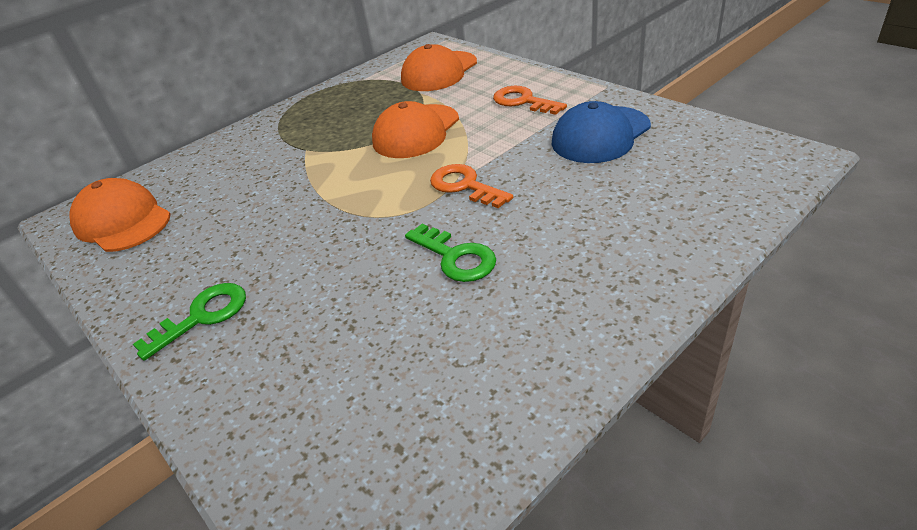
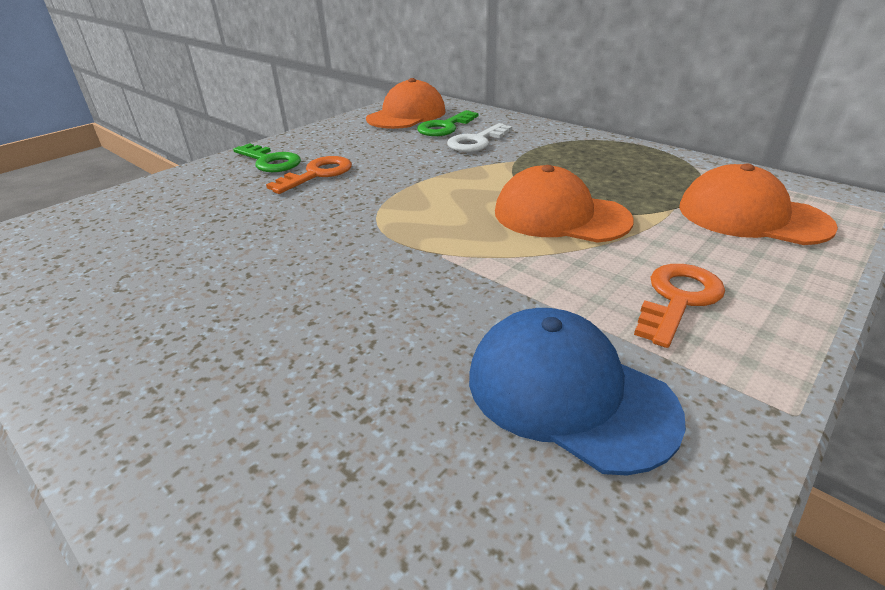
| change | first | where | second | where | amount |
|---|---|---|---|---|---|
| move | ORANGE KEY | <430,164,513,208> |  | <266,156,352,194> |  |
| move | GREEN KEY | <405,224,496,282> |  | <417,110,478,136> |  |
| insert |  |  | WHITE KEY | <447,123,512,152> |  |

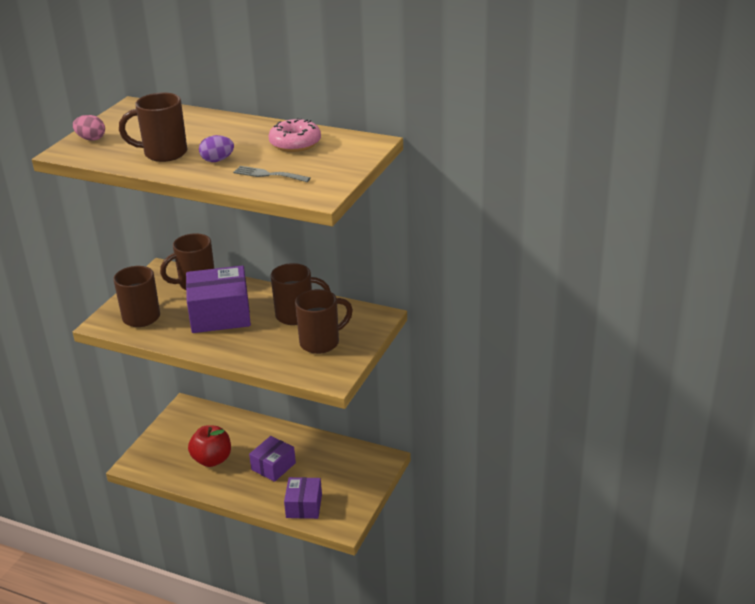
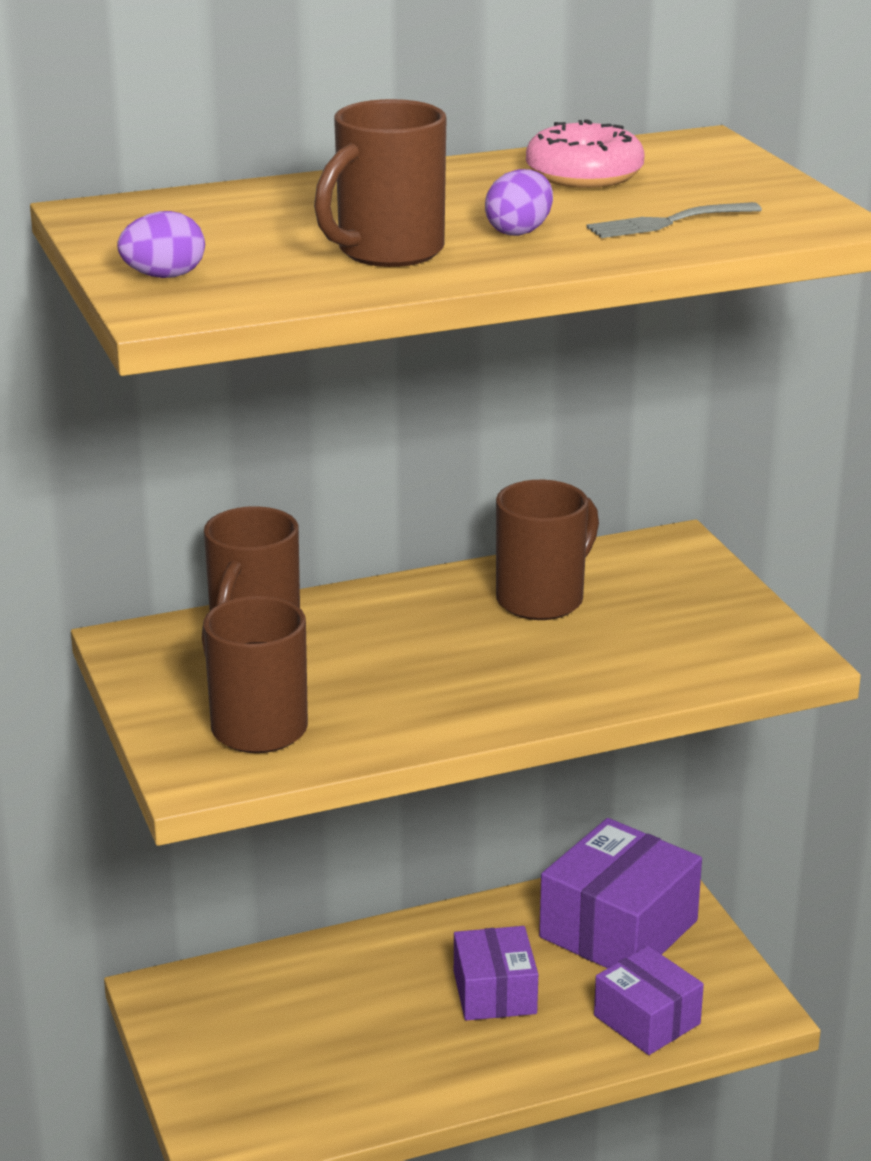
| change | first | where | second | where | amount |
|---|---|---|---|---|---|
| recolor | PINK EGG | <73,115,105,141> | PURPLE EGG | <117,211,205,278> |  |
| move | PURPLE BOX | <186,266,251,333> |  | <539,818,702,969> |  |
| delete | RED APPLE | <188,425,231,467> |  |  |  |
| delete | BROWN MUG | <295,289,353,354> |  |  |  |

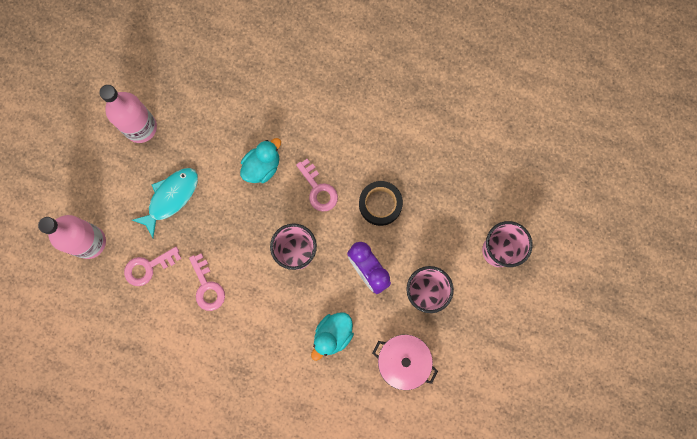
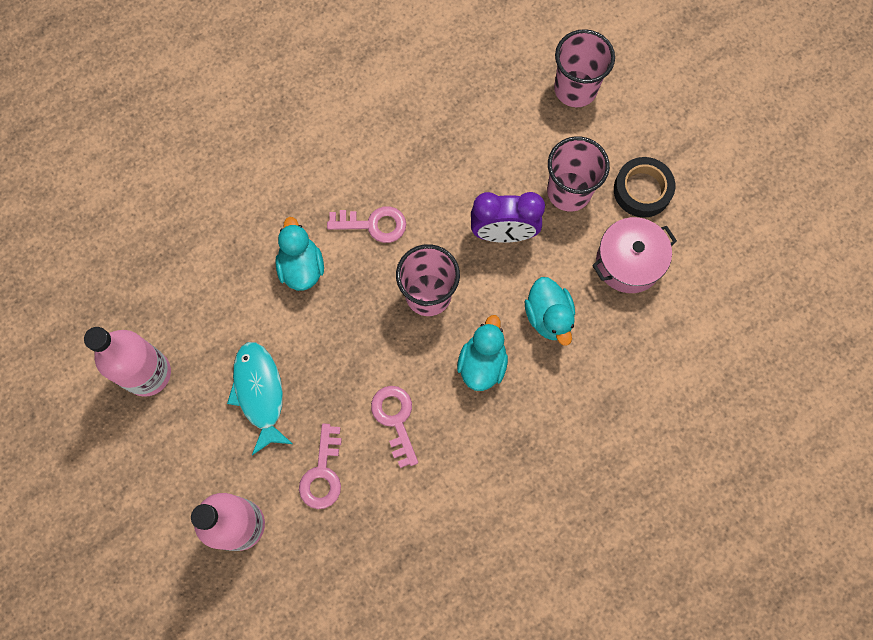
| change | first | where | second | where | amount |
|---|---|---|---|---|---|
| rotate | PINK KEY | <189,253,225,311> |  | <371,386,418,468> | 120 degrees counterclockwise |
| insert |  |  | TURQUOISE DUCK | <457,315,508,391> |  |
| move | BLACK TAPE | <359,181,403,226> |  | <614,157,675,218> |  |

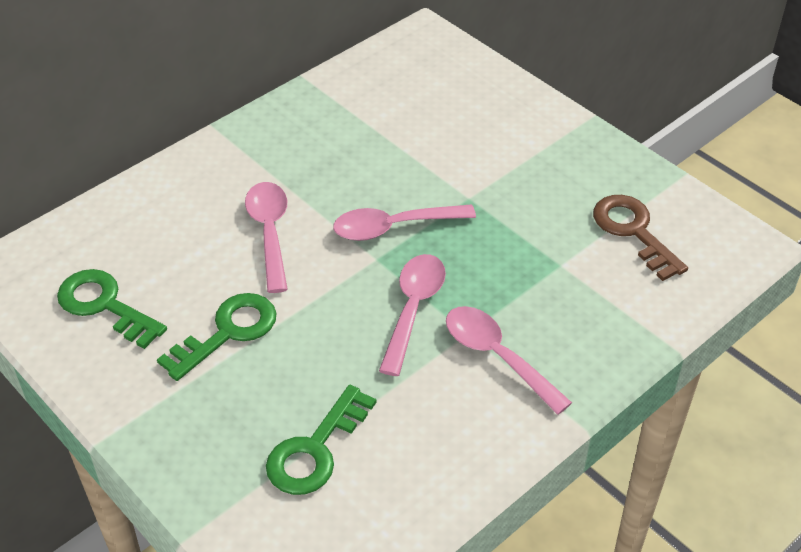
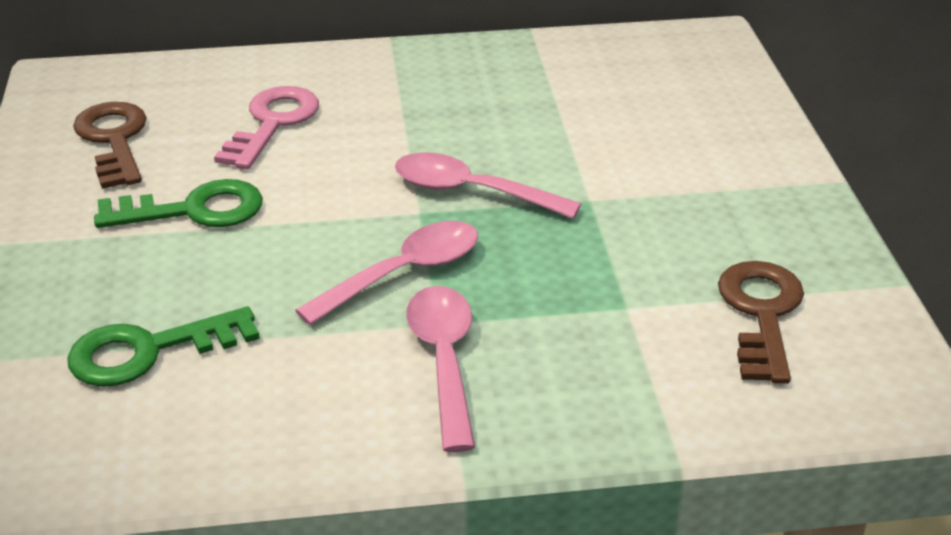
| change | first | where | second | where | amount |
|---|---|---|---|---|---|
| recolor | GREEN KEY | <57,269,167,349> | BROWN KEY | <73,102,147,189> |  |
| insert |  |  | PINK KEY | <214,86,319,169> |  |
| delete | PINK SPOON | <245,182,288,293> |  |  |  |

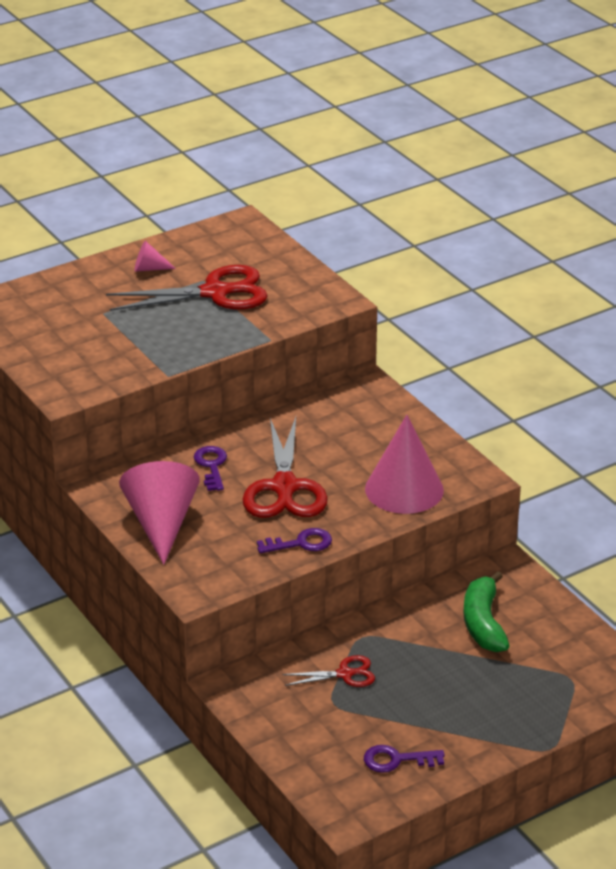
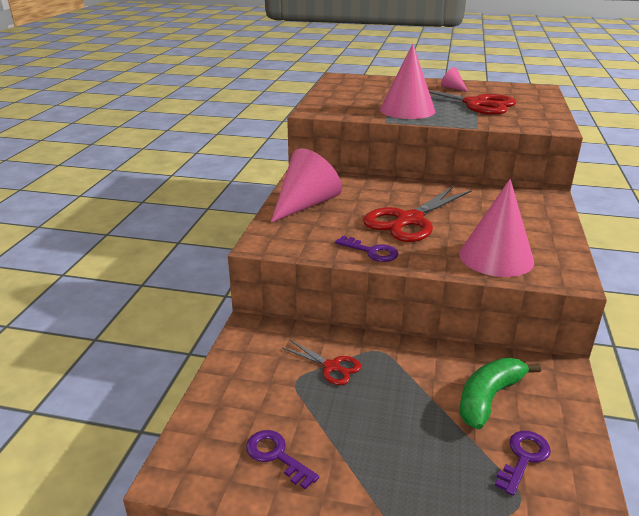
| change | first | where | second | where | amount |
|---|---|---|---|---|---|
| insert |  |  | PINK CONE | <380,44,435,119> |  |
| move | PURPLE KEY | <194,446,227,491> |  | <495,431,551,496> |  |

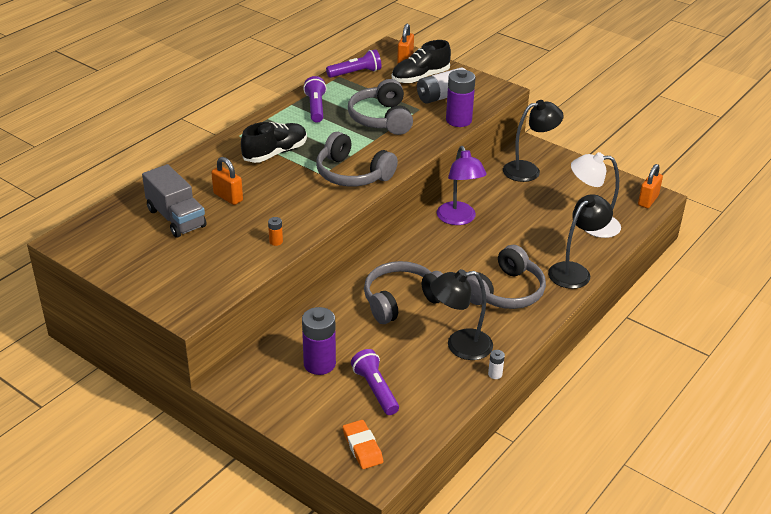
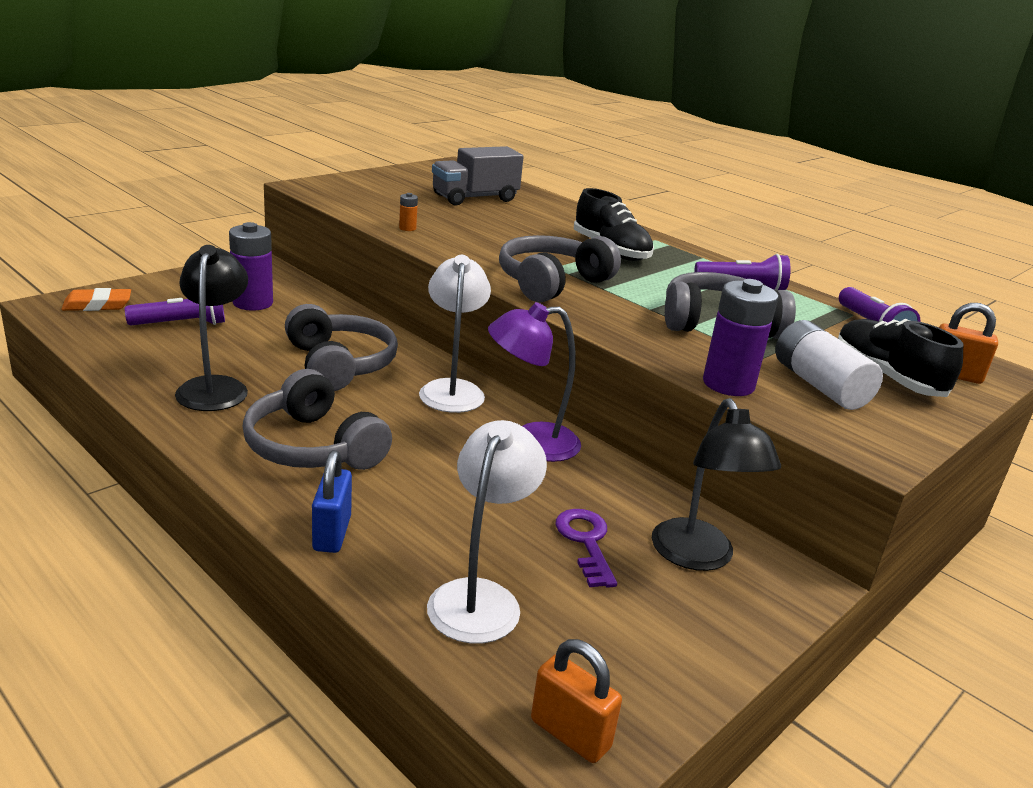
| change | first | where | second | where | amount |
|---|---|---|---|---|---|
| replace | BLACK LAMP | <548,194,613,289> | BLUE PADLOCK | <312,450,352,553> |  |
| insert |  |  | WHITE LAMP | <419,255,491,413> |  |
| insert |  |  | PURPLE KEY | <555,509,617,588> |  |
| delete | ORANGE PADLOCK | <211,157,243,205> |  |  |  |
| delete | WHITE BATTERY | <488,350,505,379> |  |  |  |

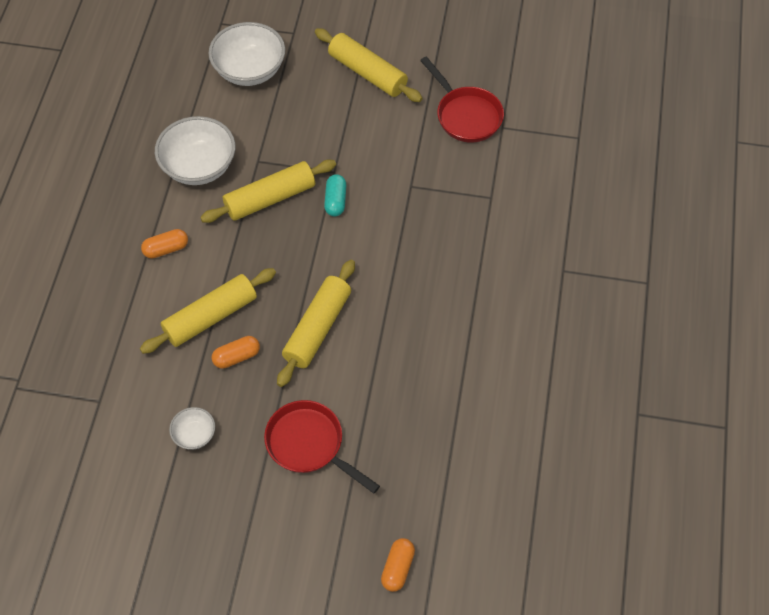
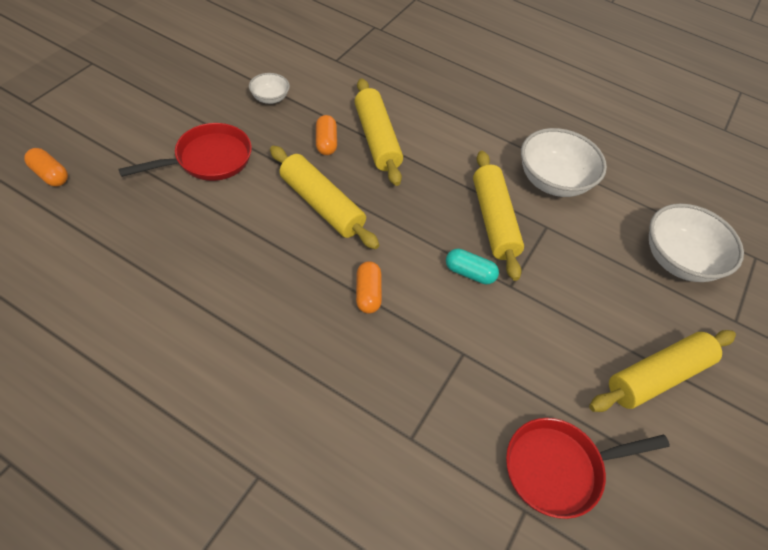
| change | first | where | second | where | amount |
|---|---|---|---|---|---|
| move | ORANGE CAPSULE | <141,229,188,259> |  | <356,261,382,314> |  |

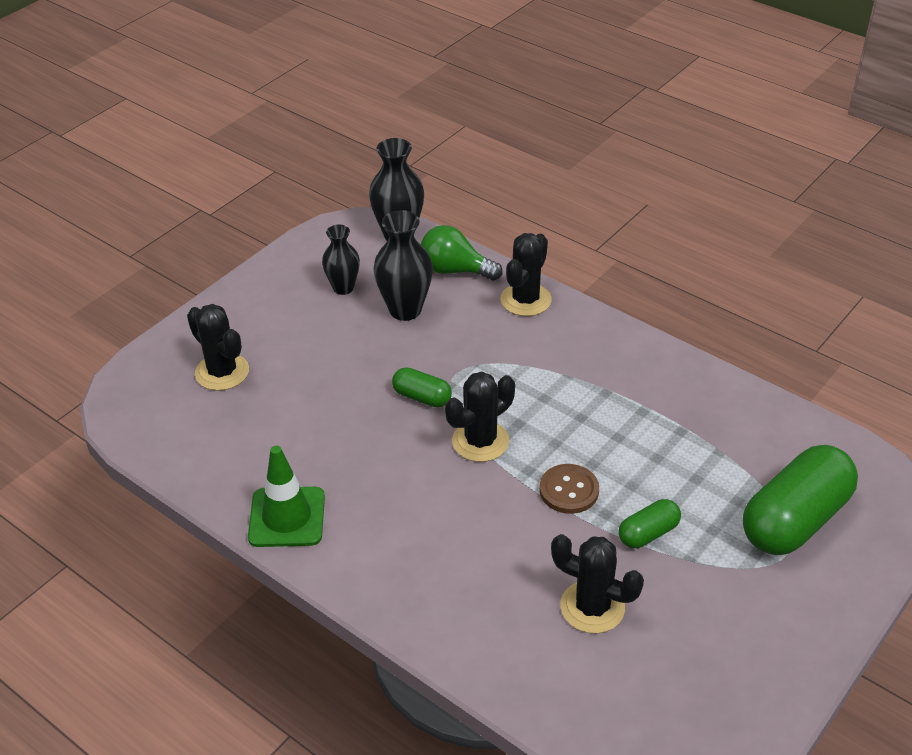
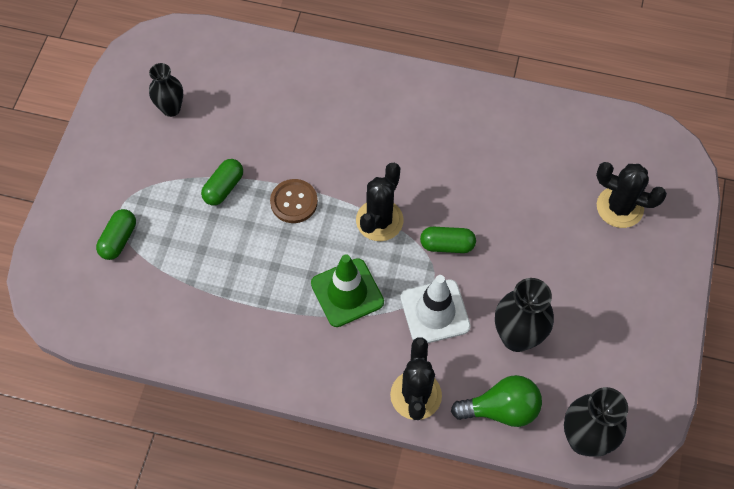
| change | first | where | second | where | amount |
|---|---|---|---|---|---|
| resize | GREEN CAPSULE | <743,445,858,555> |  | <96,209,136,260> | x0.49 |
| move | BLACK VASE | <322,225,360,295> |  | <149,63,183,117> |  |
| move | GREEN TRAFFIC CONE | <248,446,325,547> |  | <311,254,384,327> |  |
| insert |  |  | WHITE TRAFFIC CONE | <401,275,471,343> |  |
| delete | BLACK CACTUS | <551,534,644,633> |  |  |  |

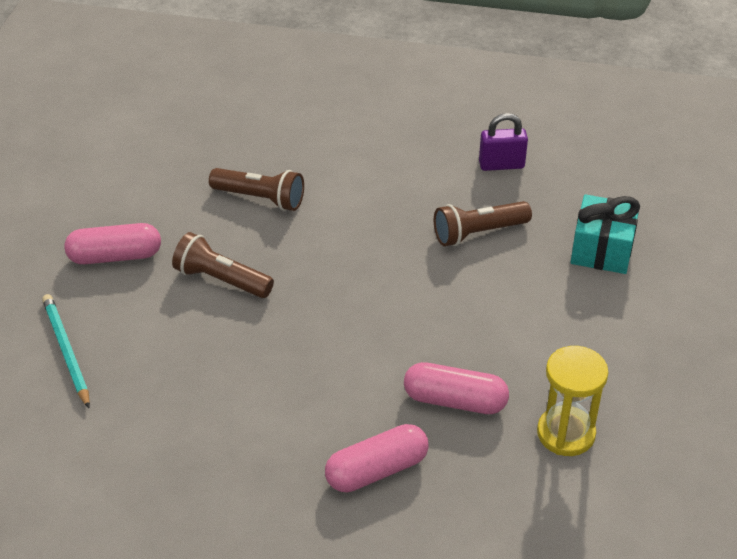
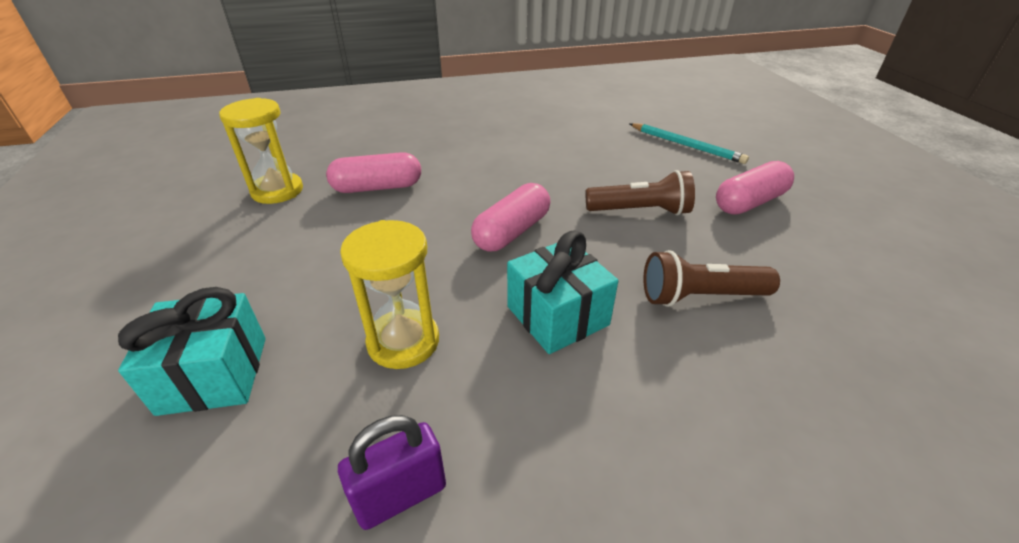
| change | first | where | second | where | amount |
|---|---|---|---|---|---|
| replace | BROWN FLASHLIGHT | <434,201,532,246> | YELLOW HOURGLASS | <340,220,439,369> |  |
| move | PINK CAPSULE | <325,424,429,492> |  | <471,183,550,252> |  |
| insert |  |  | TURQUOISE GIFT | <507,231,618,354> |  |

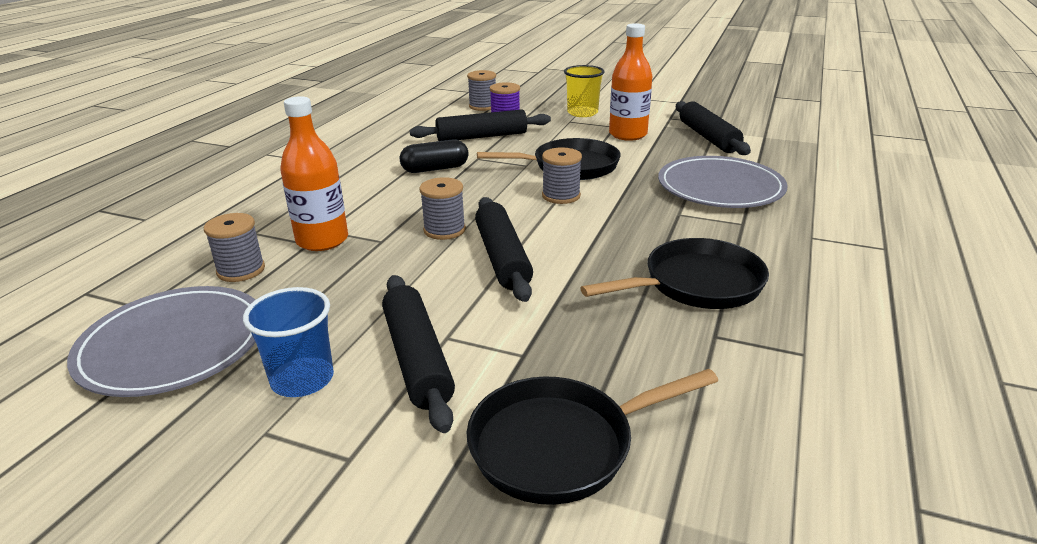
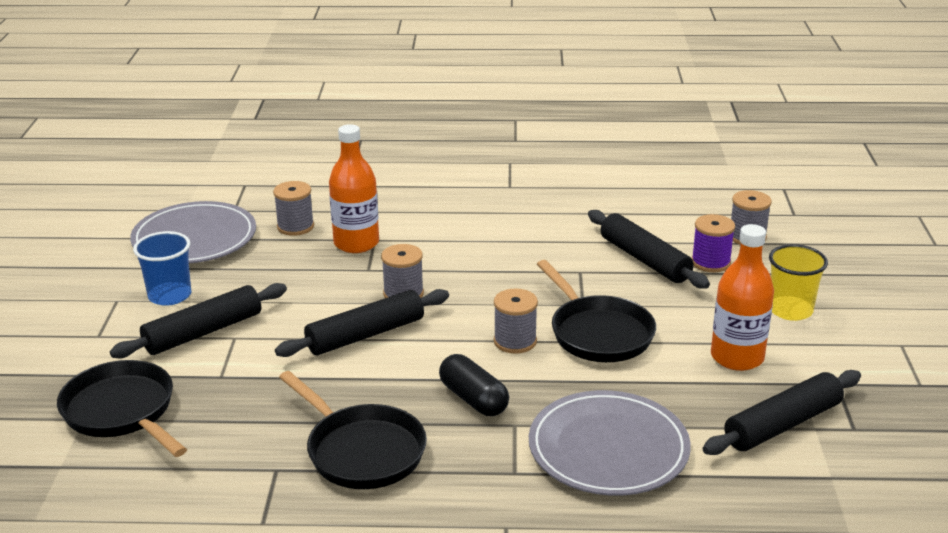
| change | first | where | second | where | amount |
|---|---|---|---|---|---|
| move | BLACK CAPSULE | <400,139,469,173> |  | <439,354,509,416> |  |

